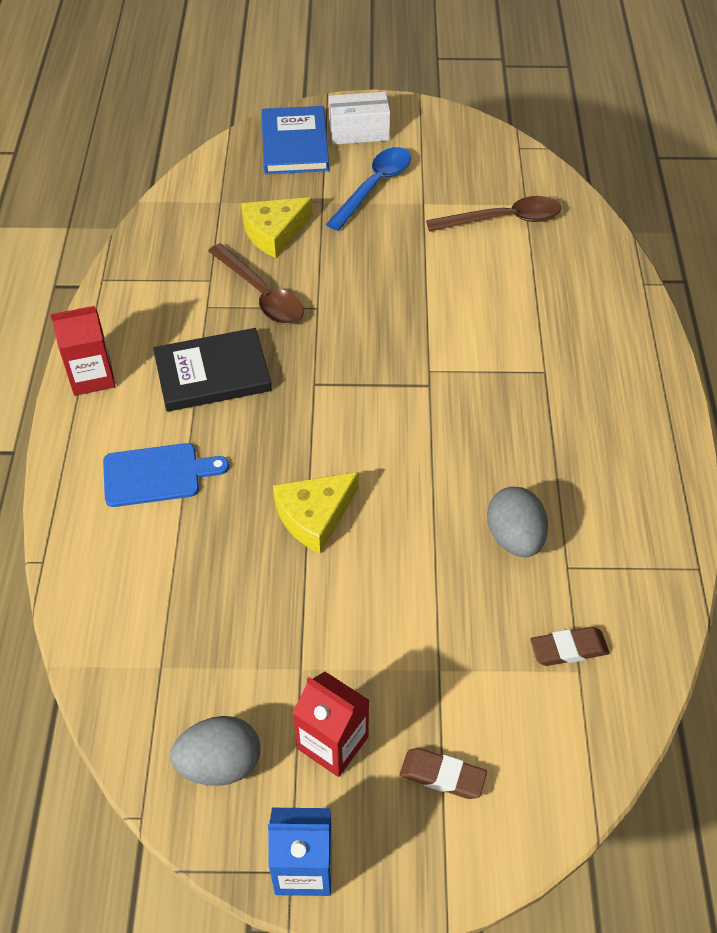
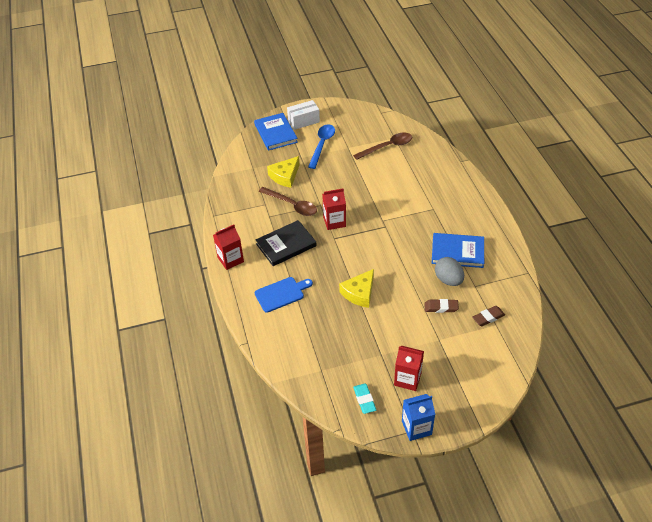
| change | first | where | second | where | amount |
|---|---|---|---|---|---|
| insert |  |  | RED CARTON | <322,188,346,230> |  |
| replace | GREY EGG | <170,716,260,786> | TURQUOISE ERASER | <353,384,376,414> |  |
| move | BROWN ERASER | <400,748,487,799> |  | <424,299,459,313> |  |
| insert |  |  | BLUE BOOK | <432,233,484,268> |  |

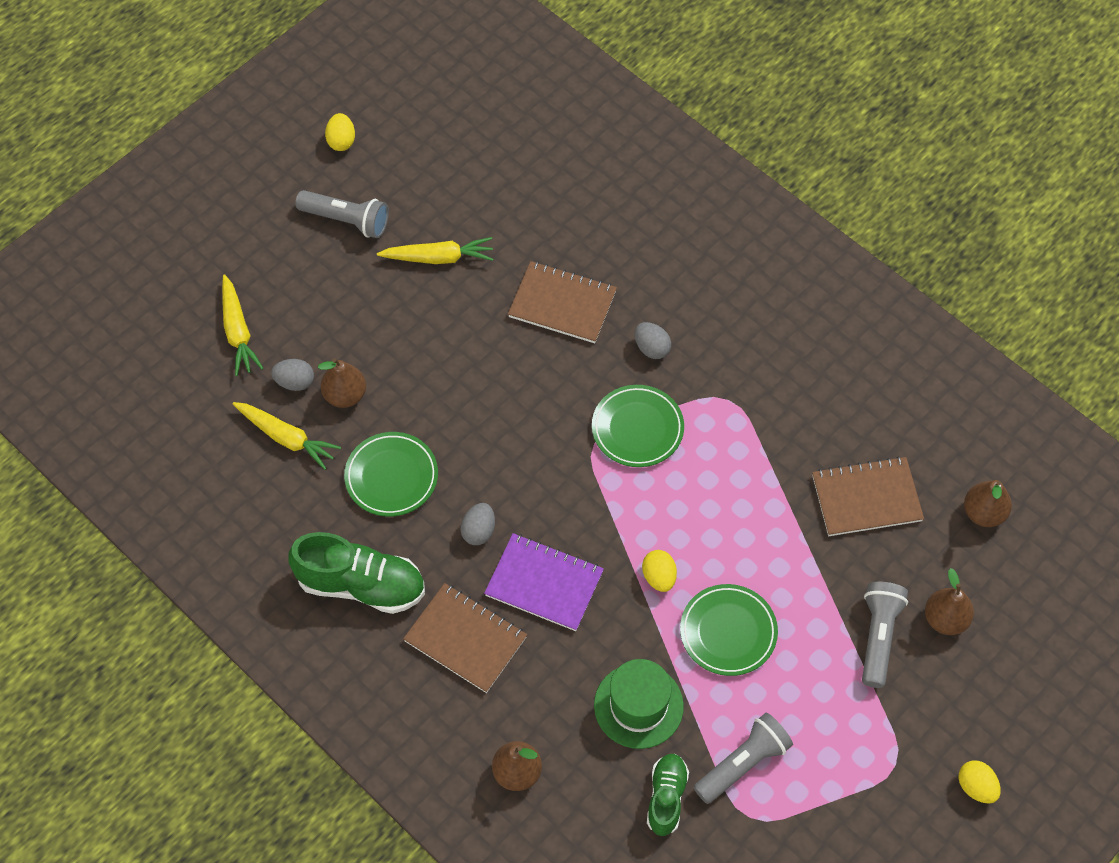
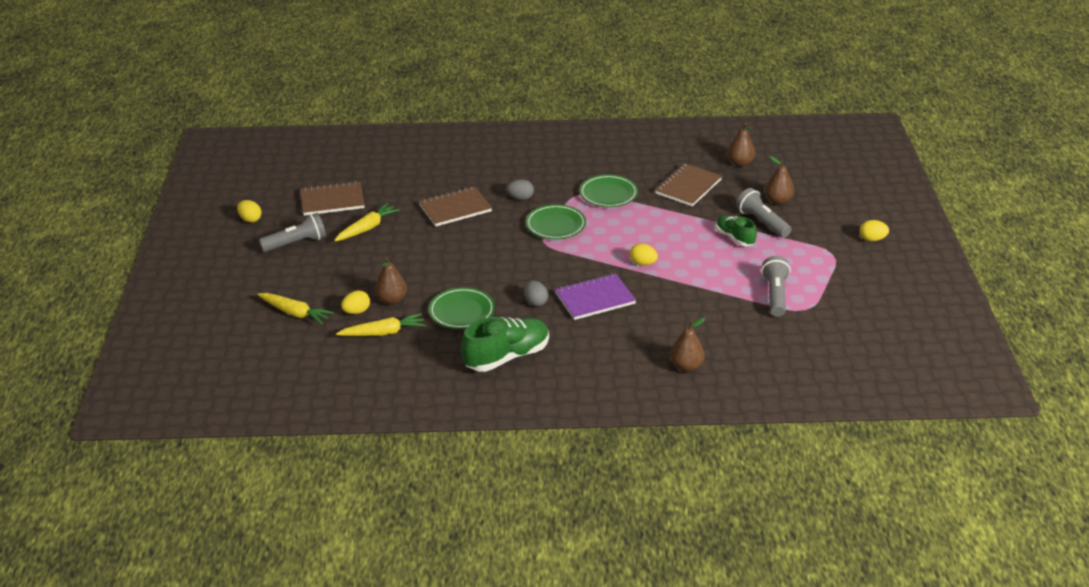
| change | first | where | second | where | amount |
|---|---|---|---|---|---|
| move | BROWN NOTEBOOK | <403,583,527,693> |  | <300,181,365,216> |  |
| recolor | GREY EGG | <271,359,314,391> | YELLOW EGG | <341,290,370,314> |  |
| move | GREEN PLATE | <680,584,778,676> |  | <579,175,638,207> |  |
| move | GREEN SHOE | <647,754,689,836> |  | <716,215,757,246> |  |
| delete | GREEN HAT | <594,659,684,749> |  |  |  |

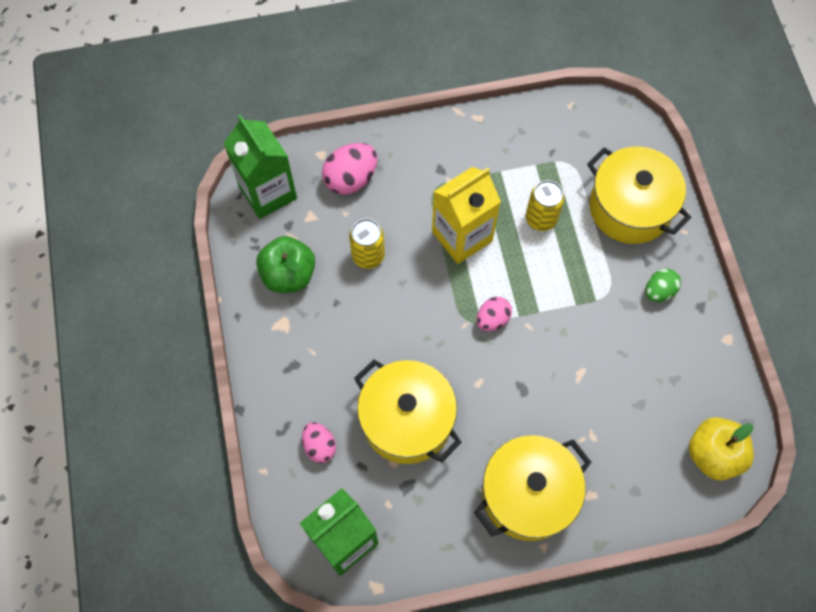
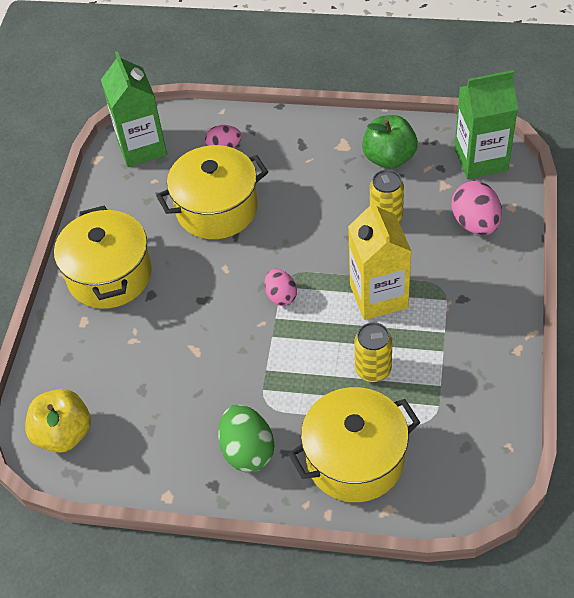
| change | first | where | second | where | amount |
|---|---|---|---|---|---|
| resize | GREEN EGG | <645,269,681,302> |  | <218,405,274,472> | x1.57 |

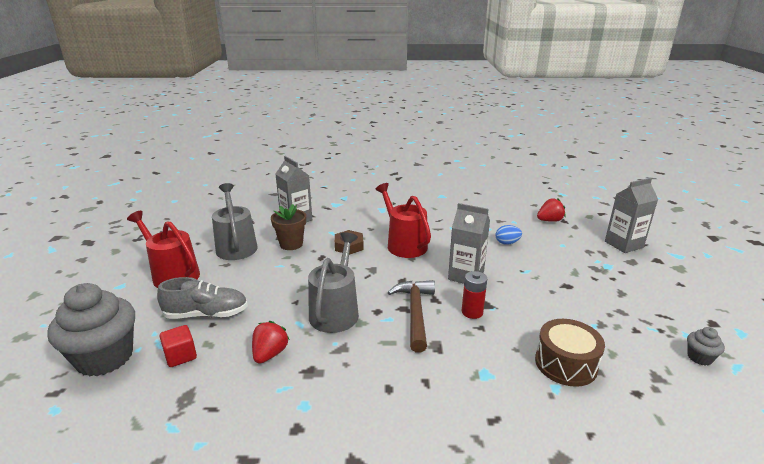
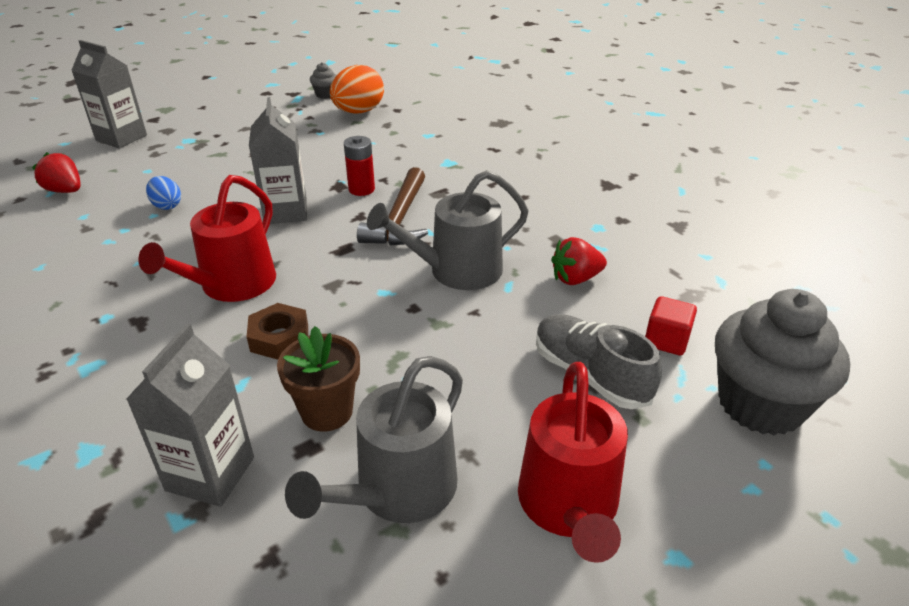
| change | first | where | second | where | amount |
|---|---|---|---|---|---|
| insert |  |  | ORANGE EGG | <330,65,384,114> |  |
| rotate | BROWN HAMMER | <388,280,435,353> |  | <357,167,428,246> | 45 degrees counterclockwise |
| delete | BROWN DRUM | <535,319,605,387> |  |  |  |

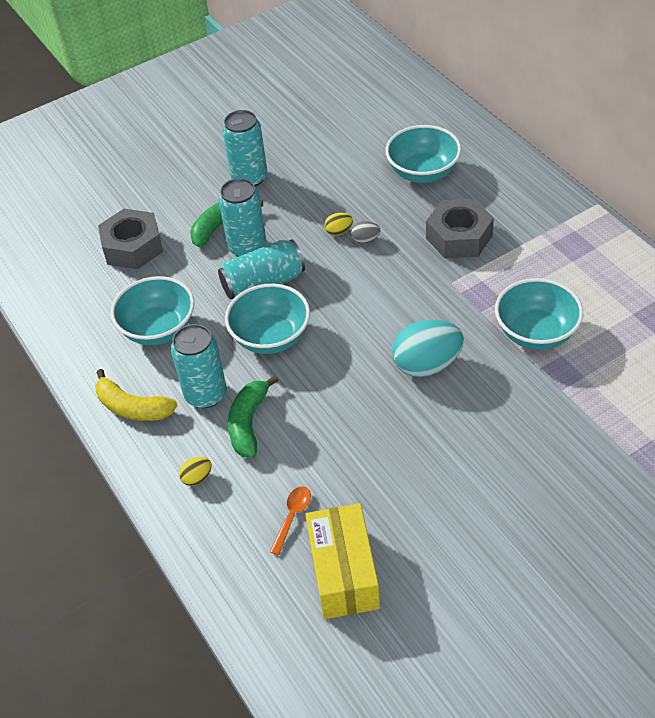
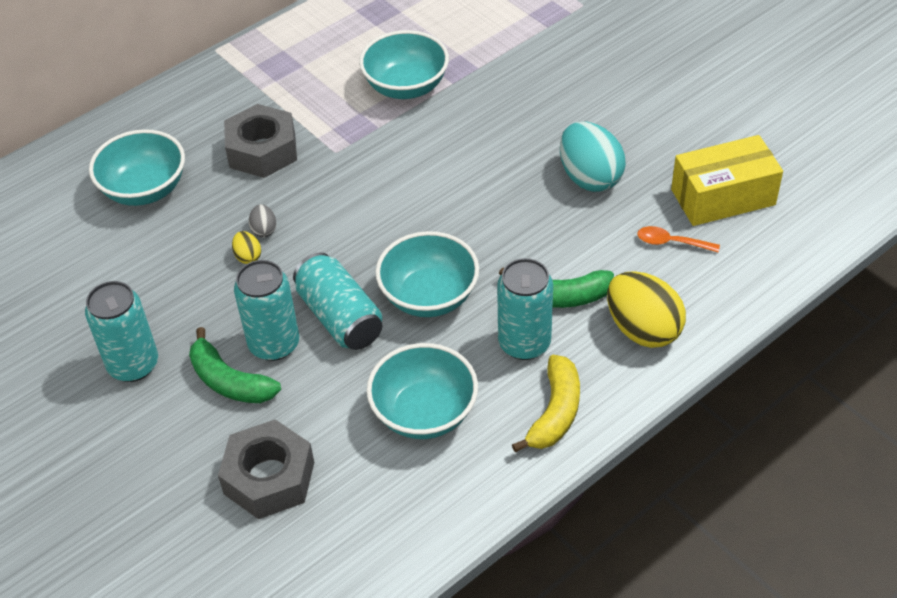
| change | first | where | second | where | amount |
|---|---|---|---|---|---|
| move | TURQUOISE EGG | <392,320,464,377> |  | <560,122,626,192> |  |
| resize | YELLOW EGG | <179,457,212,486> |  | <607,271,686,348> | x2.23 |

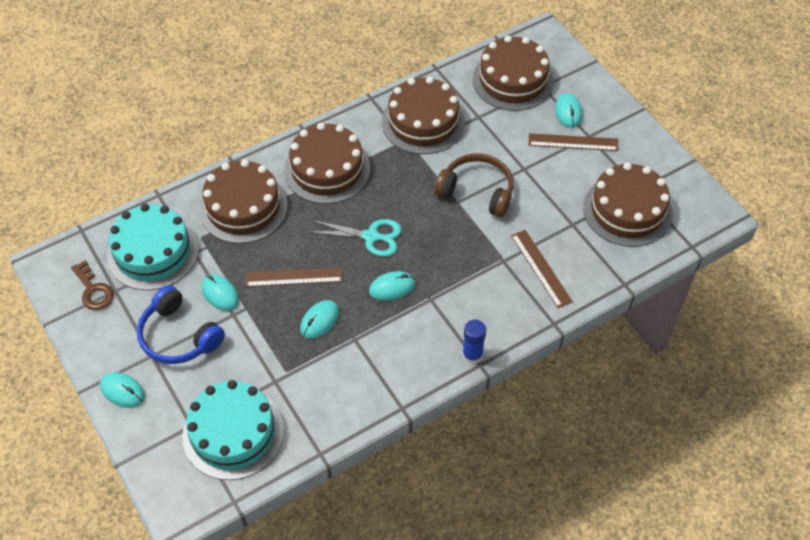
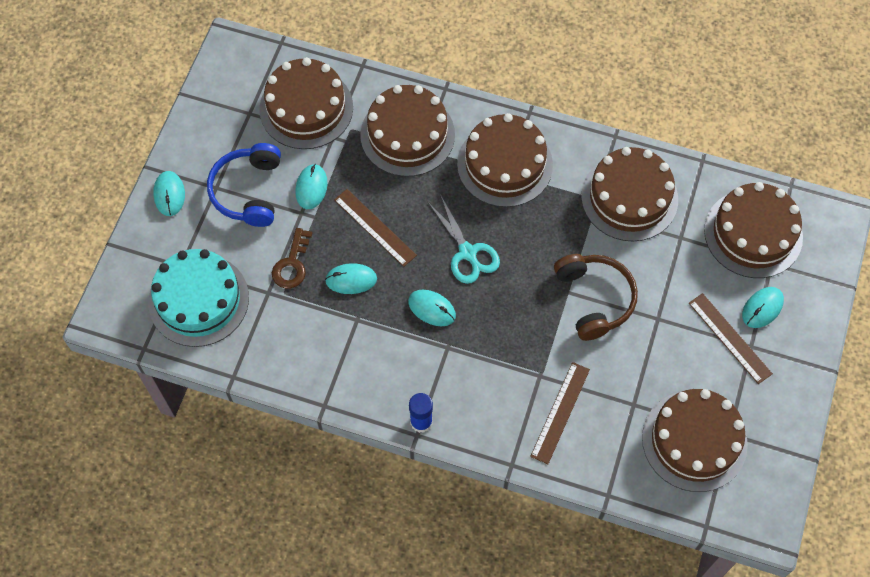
| change | first | where | second | where | amount |
|---|---|---|---|---|---|
| recolor | TURQUOISE CAKE | <107,204,199,290> | BROWN CAKE | <259,57,353,149> |  |
| move | BROWN KEY | <71,260,114,310> |  | <272,228,312,288> |  |

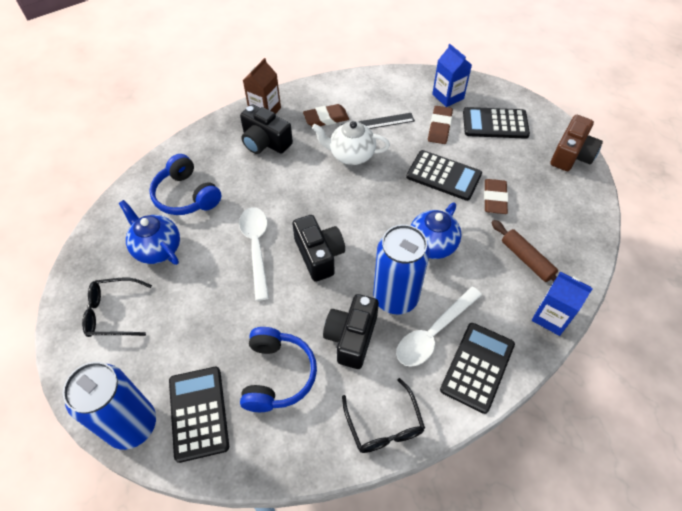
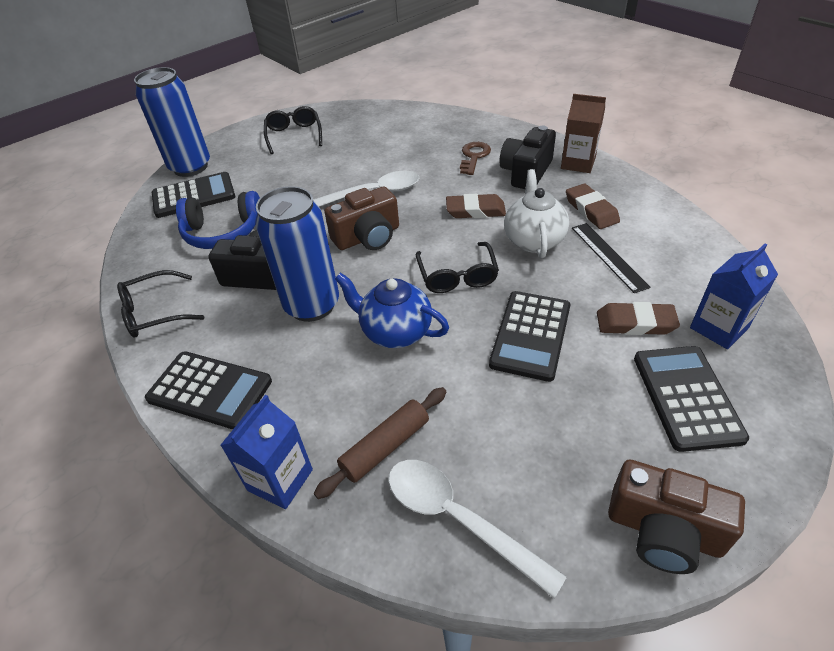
| change | first | where | second | where | amount |
|---|---|---|---|---|---|
| recolor | BLACK CAMERA | <293,215,345,282> | BROWN CAMERA | <324,187,399,250> |  |
| move | WHITE SPOON | <396,287,482,367> |  | <388,460,567,598> |  |
| insert |  |  | BLACK GLASSES | <415,242,499,293> |  |
| move | BROWN ERASER | <484,179,508,214> |  | <446,194,506,218> |  |
| insert |  |  | BROWN KEY | <460,142,491,175> |  |
| delete | BLUE TEAPOT | <119,200,180,265> |  |  |  |
| delete | BLUE HEADPHONES | <149,154,221,215> |  |  |  |

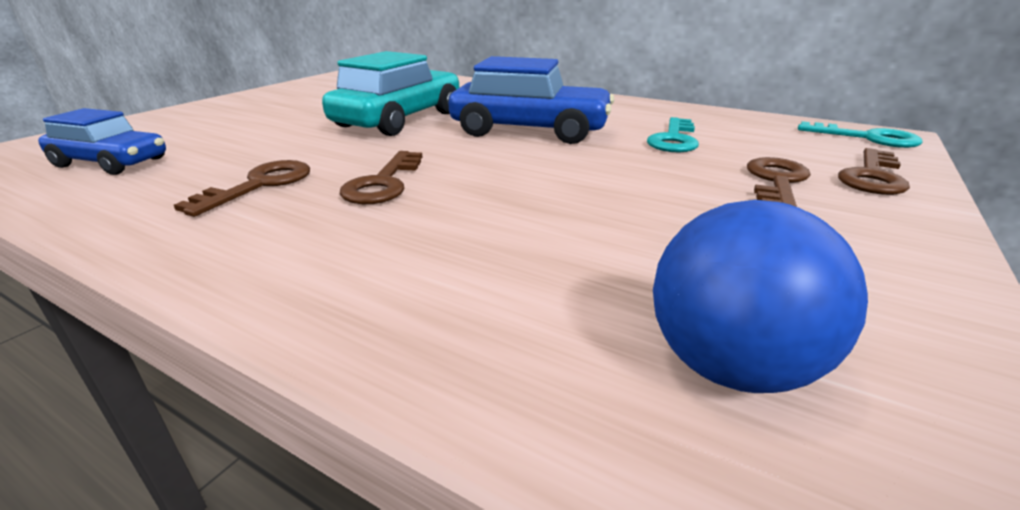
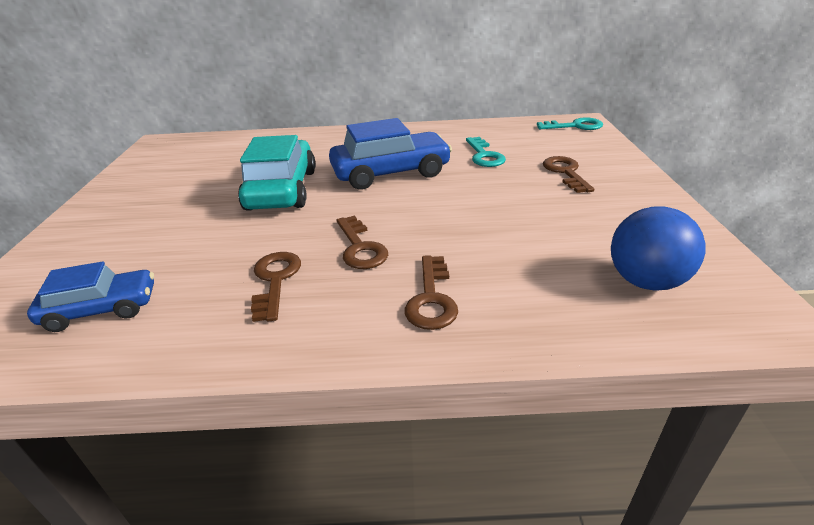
| change | first | where | second | where | amount |
|---|---|---|---|---|---|
| move | BROWN KEY | <838,148,910,195> |  | <405,255,458,330> |  |

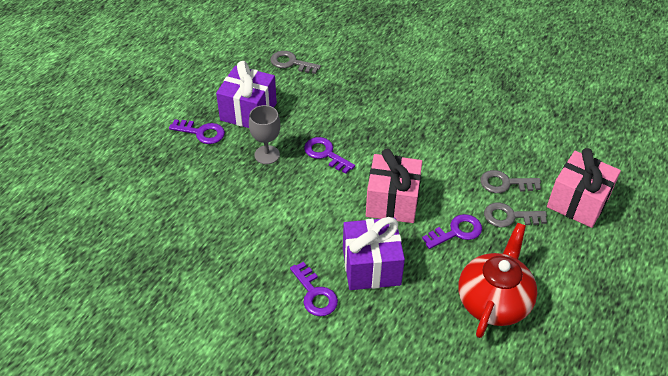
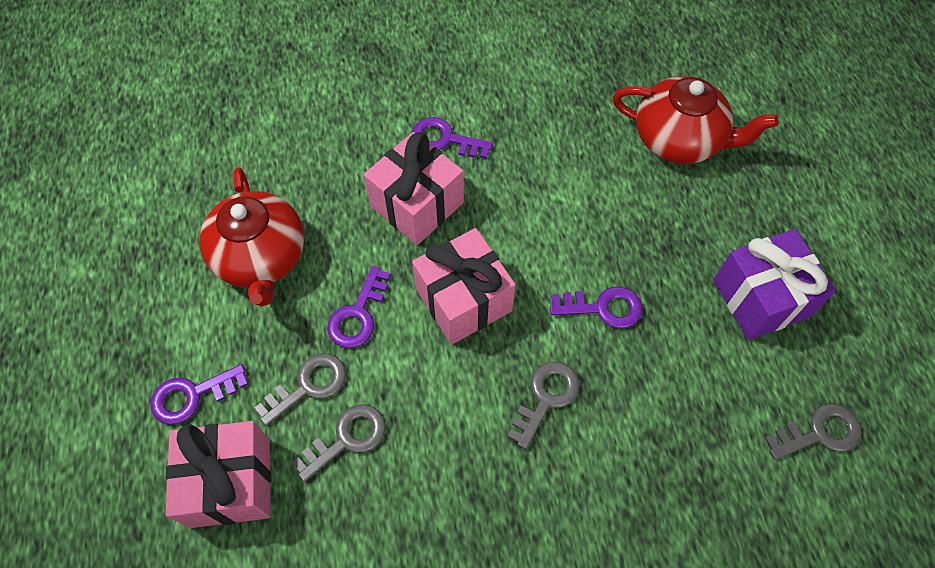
| change | first | where | second | where | amount |
|---|---|---|---|---|---|
| move | PURPLE KEY | <169,119,225,144> |  | <150,364,248,425> |  |
| recolor | PURPLE GIFT | <343,217,405,290> | PINK GIFT | <364,132,464,245> |  |
| insert |  |  | GREY KEY | <507,362,579,449> |  |
| insert |  |  | RED TEAPOT | <613,76,778,164> |  |
| delete | GREY GOBLET | <249,105,280,164> |  |  |  |

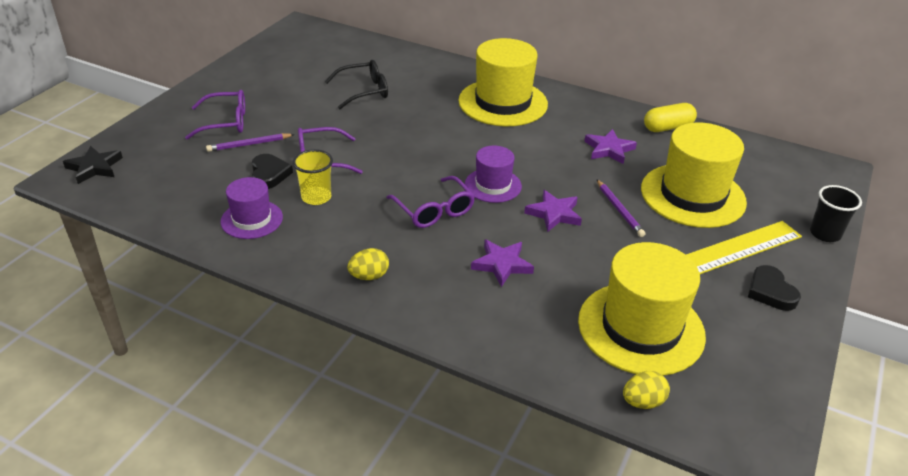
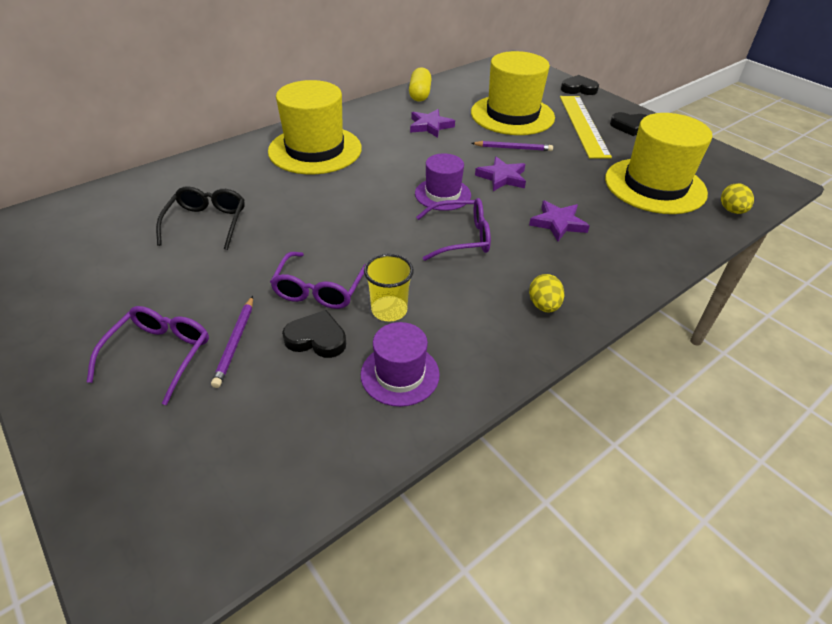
| change | first | where | second | where | amount |
|---|---|---|---|---|---|
| replace | BLACK CUP | <810,185,862,242> | BLACK HEART | <561,75,599,95> |  |
| delete | BLACK STAR | <63,146,123,184> |  |  |  |

